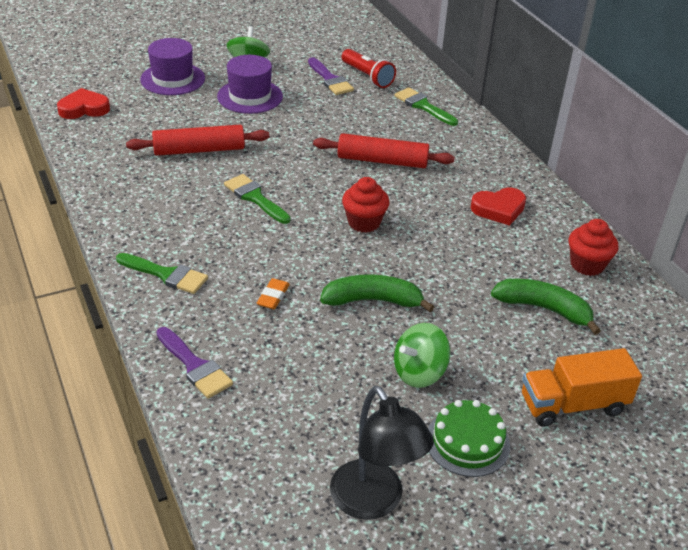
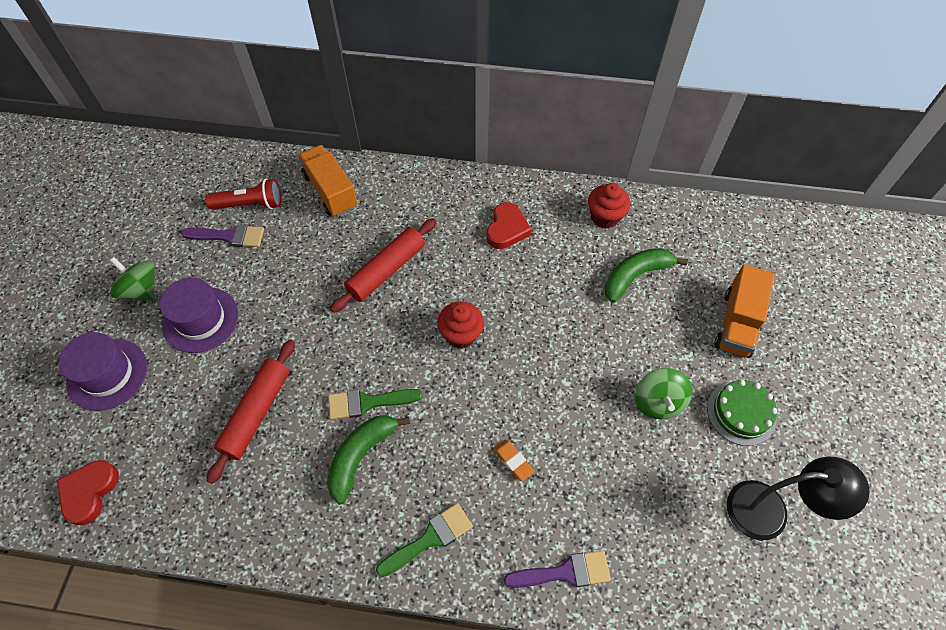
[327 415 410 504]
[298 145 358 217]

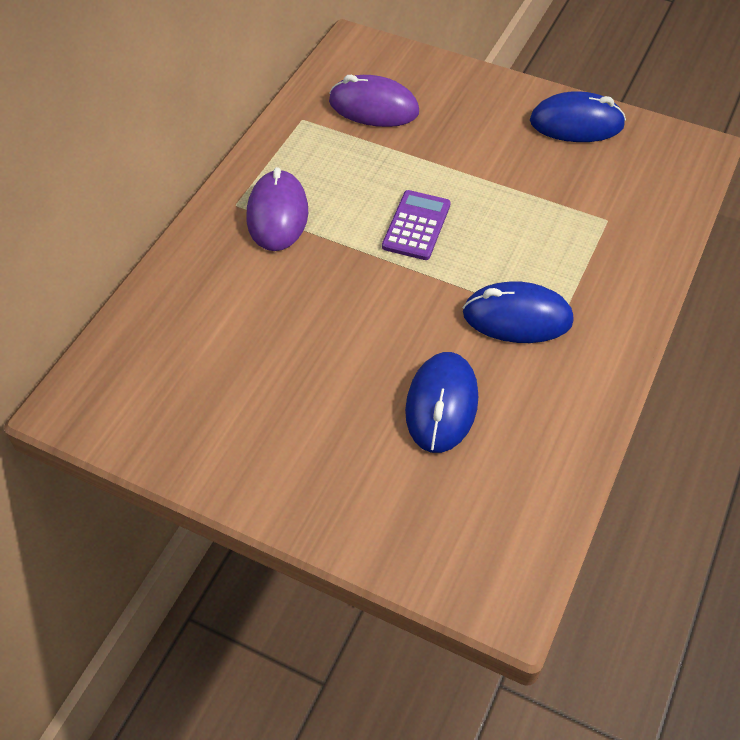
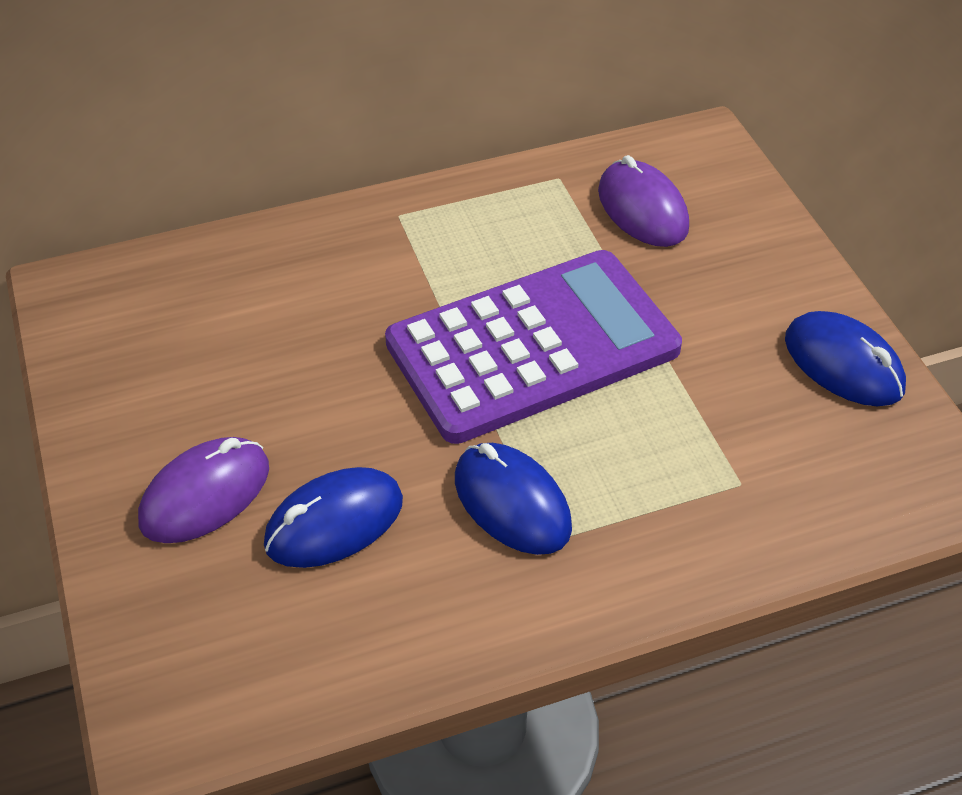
[138 437 269 543]
[385 250 682 444]

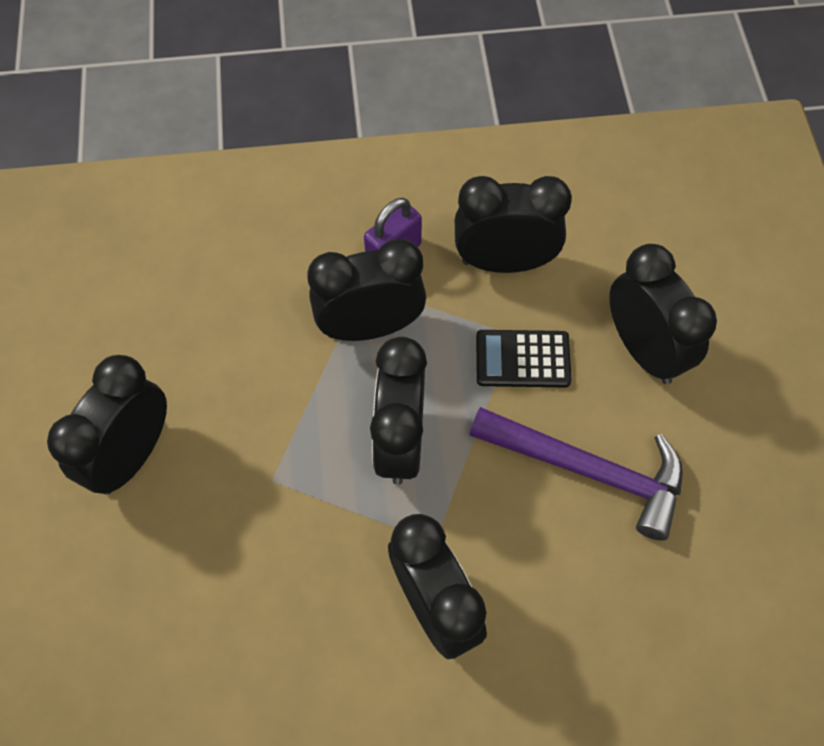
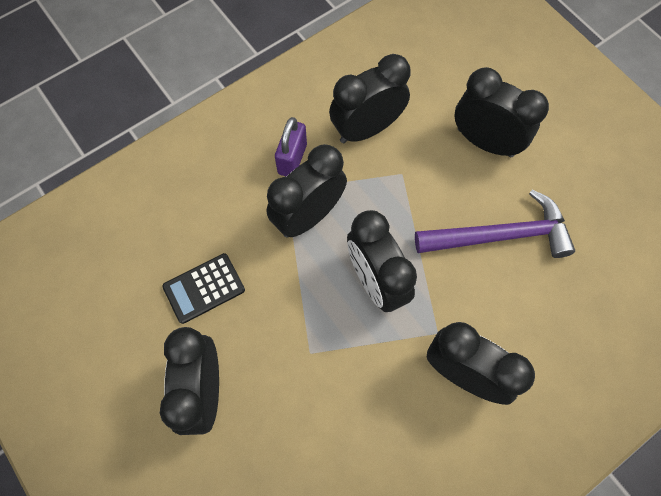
[162 253 245 324]

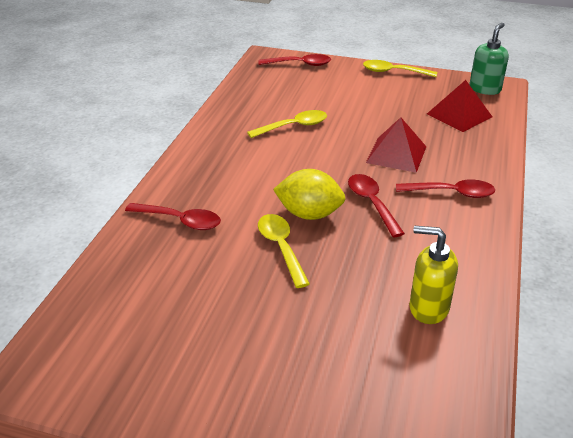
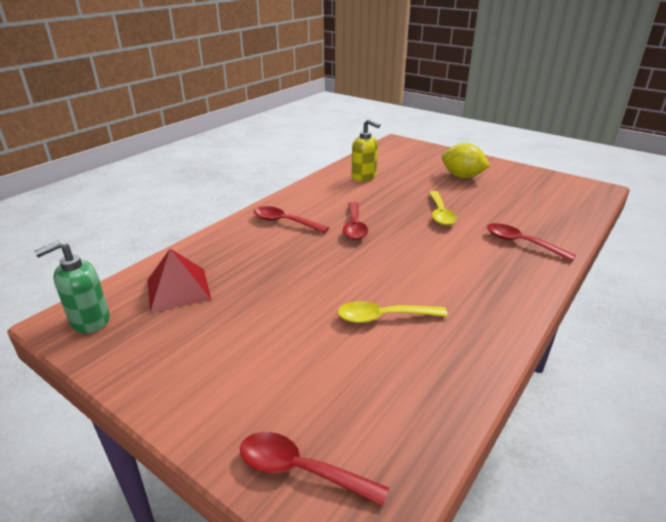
[442 143 490 178]
[363 60 437 77] (first image)
[366 117 426 173] (first image)

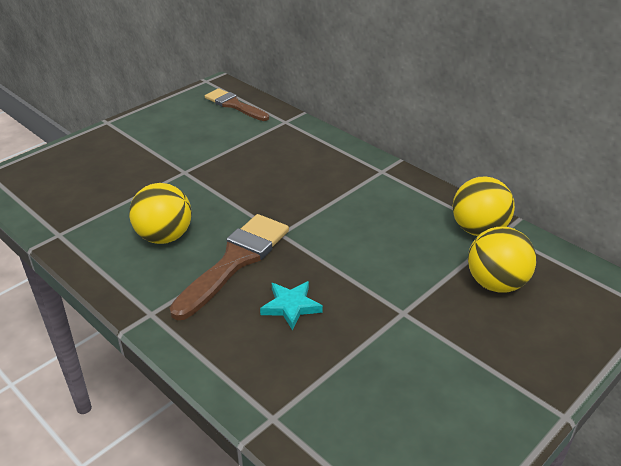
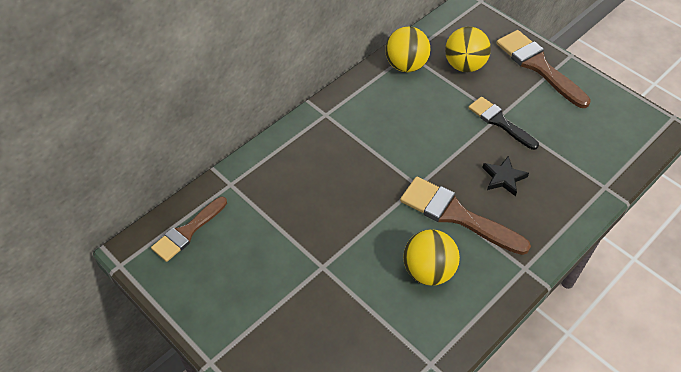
[482 156 529 196]
[468 97 539 150]
[496 30 591 108]

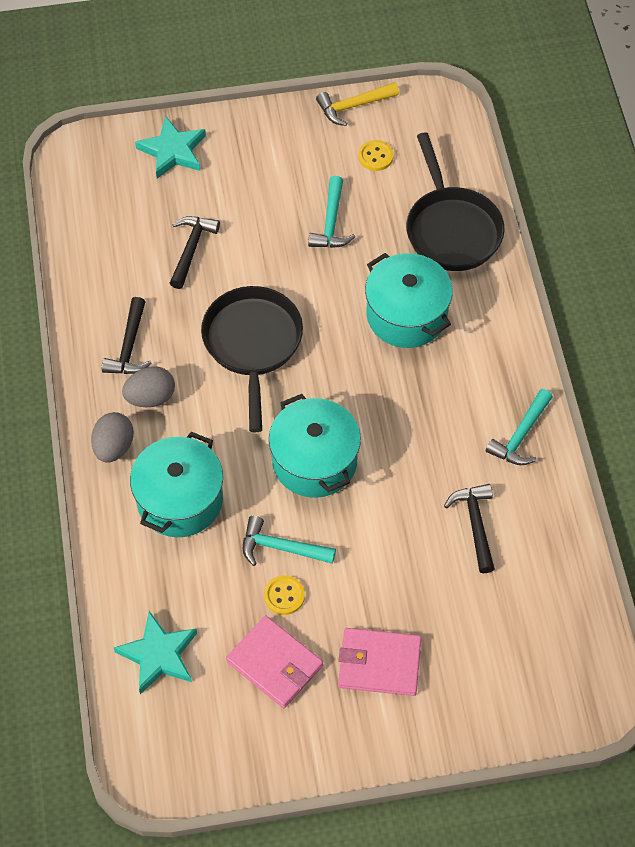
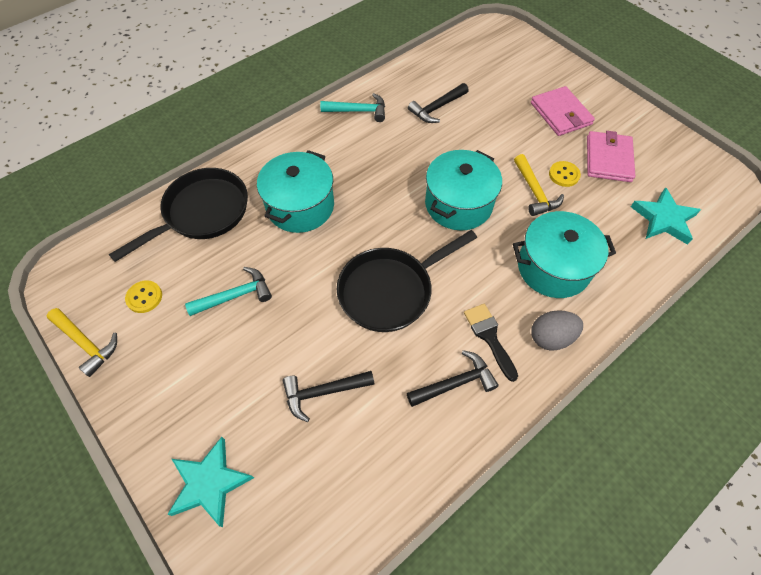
[464 304 518 382]
[514 154 564 216]

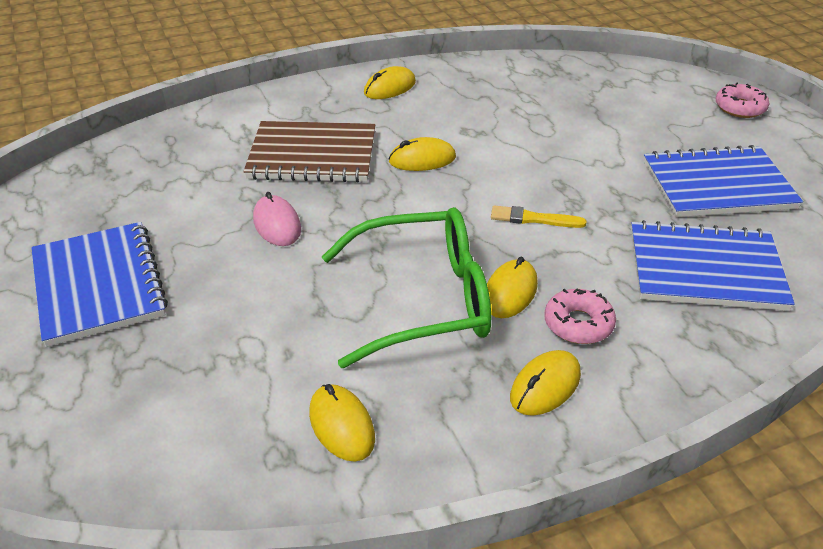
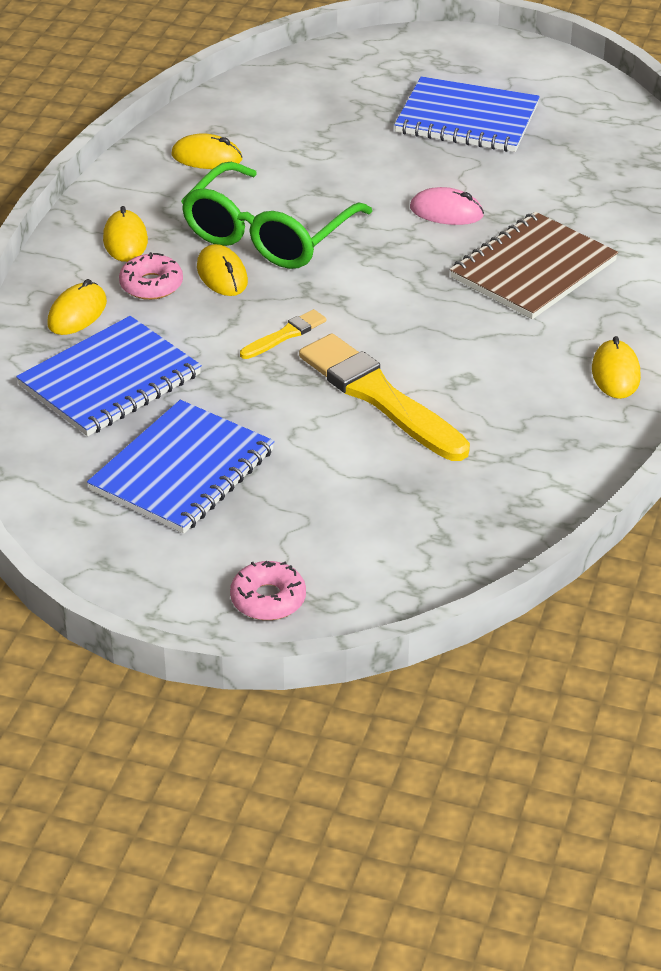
[47 279 107 335]
[299 333 470 461]

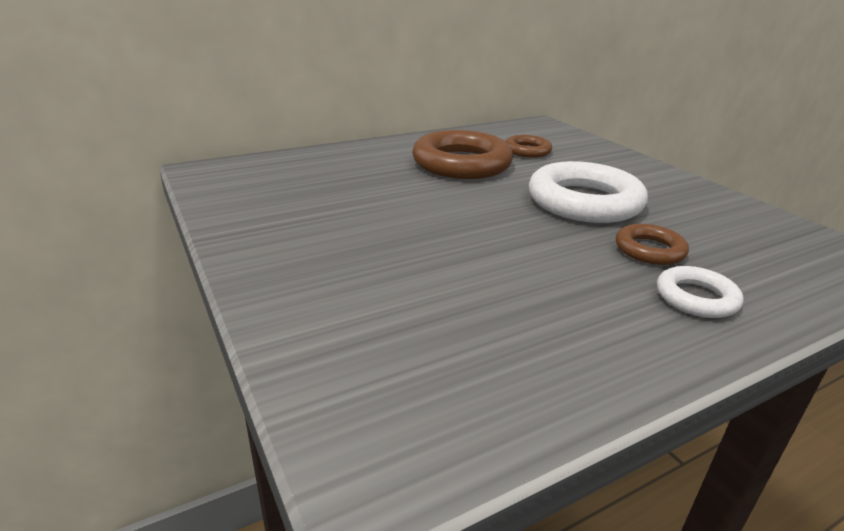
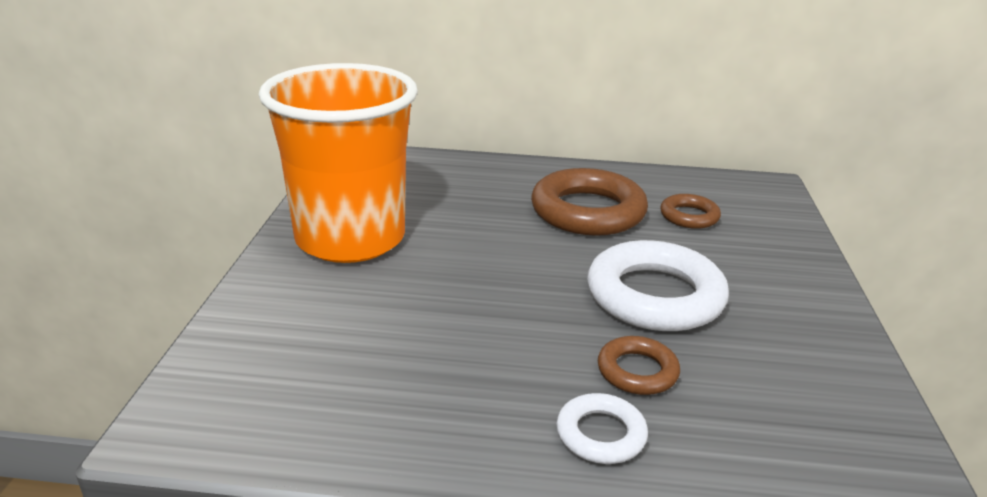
[259 63 418 263]

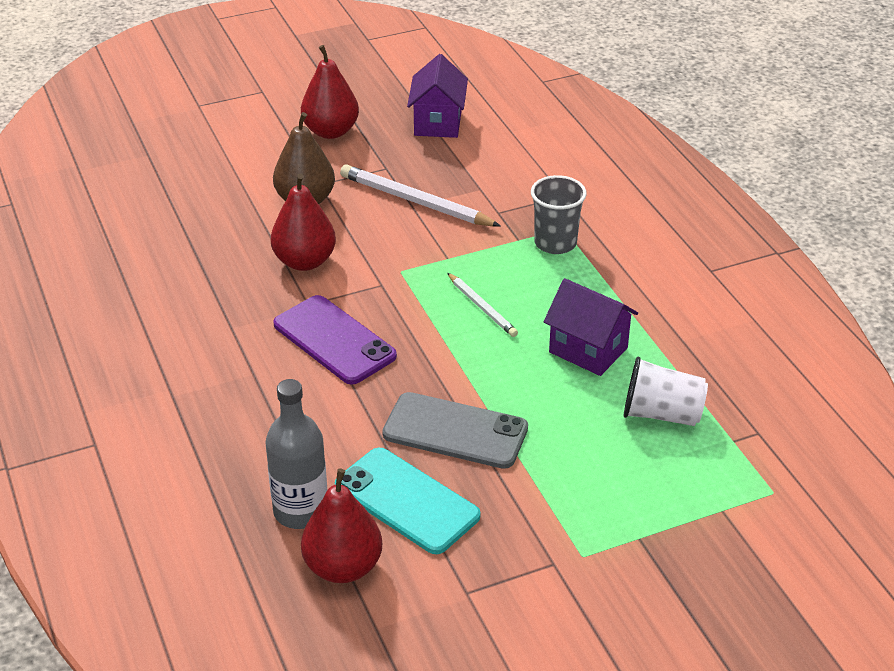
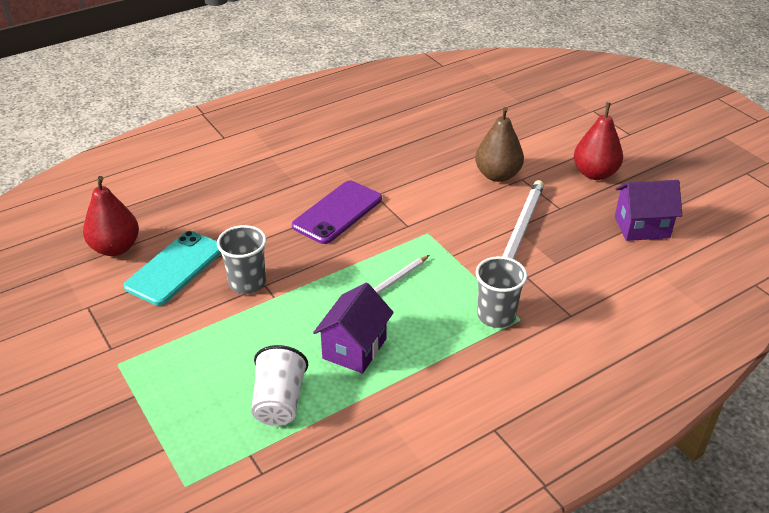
[265 379 327 529] (first image)
[271 174 336 271] (first image)
[217 225 267 294]

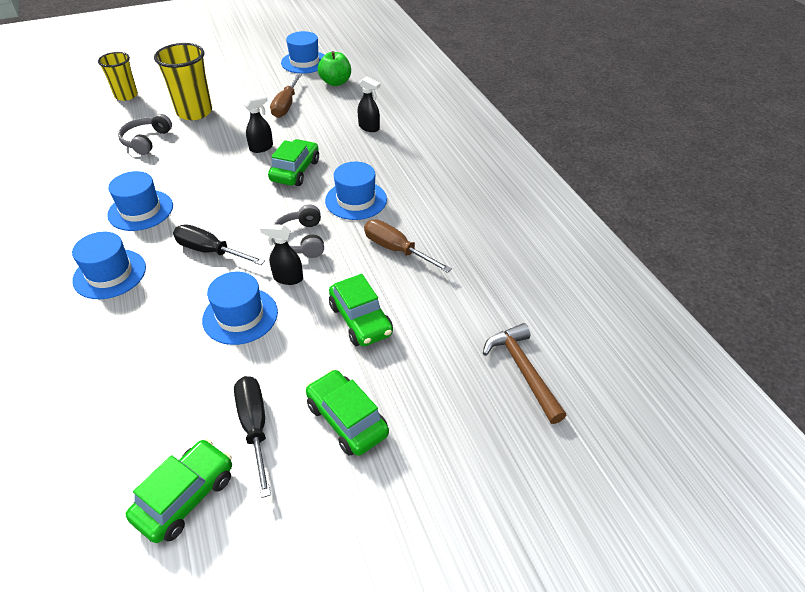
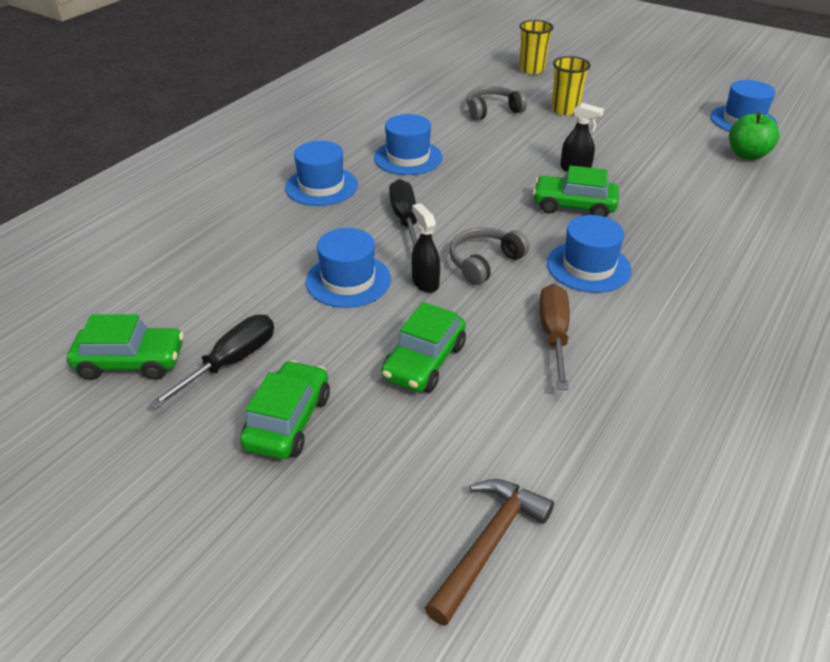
[552 56 591 115]
[533 165 619 217]
[270 73 302 118] (first image)
[358 76 380 132] (first image)

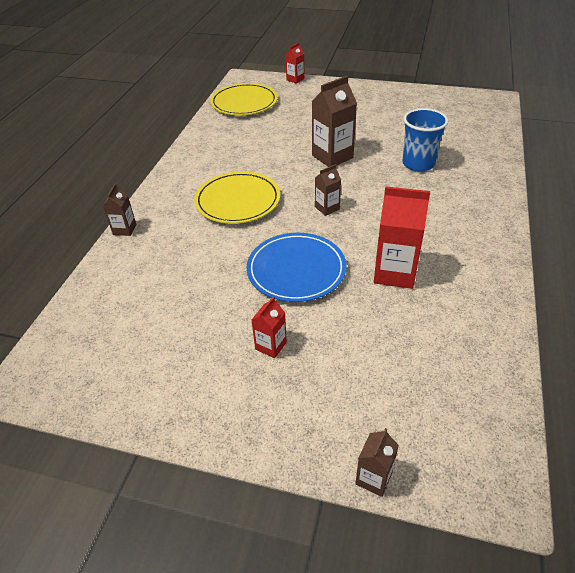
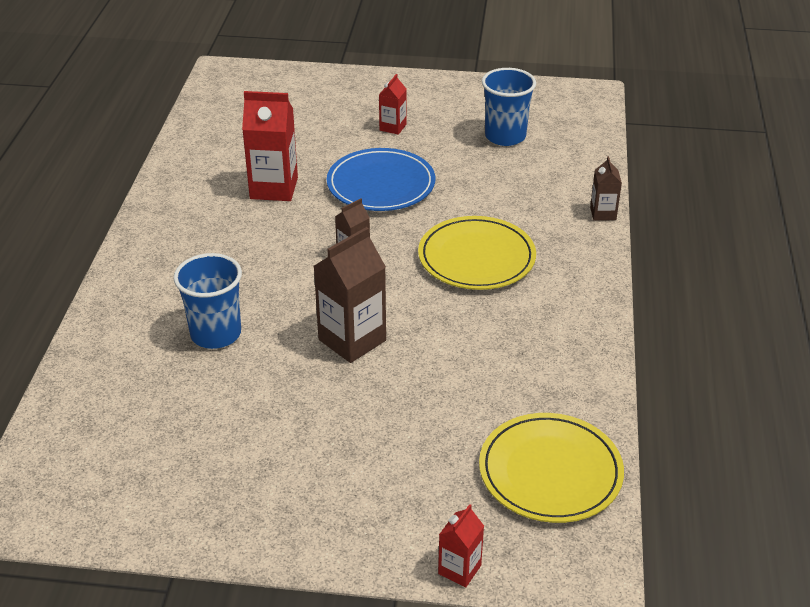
[355 428 399 497] (first image)
[482 68 536 146]

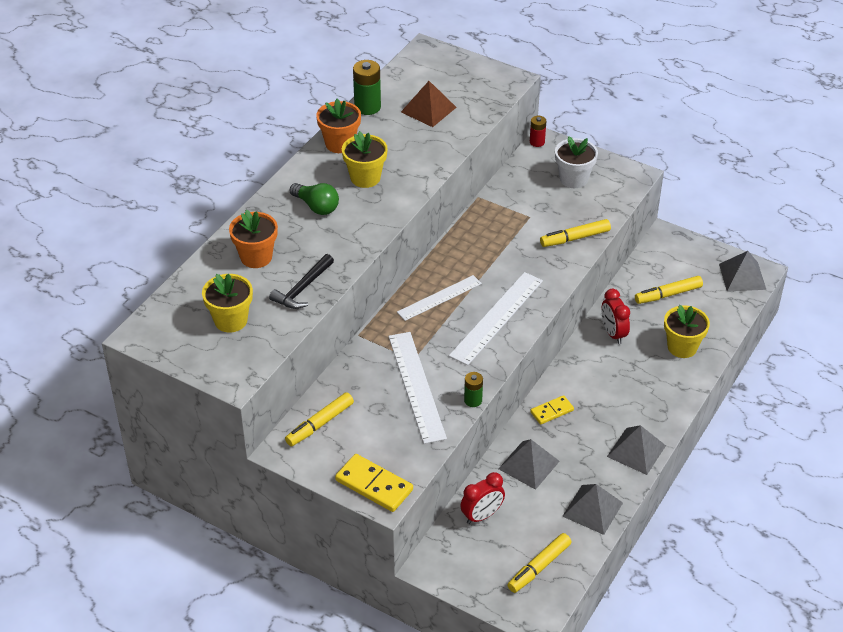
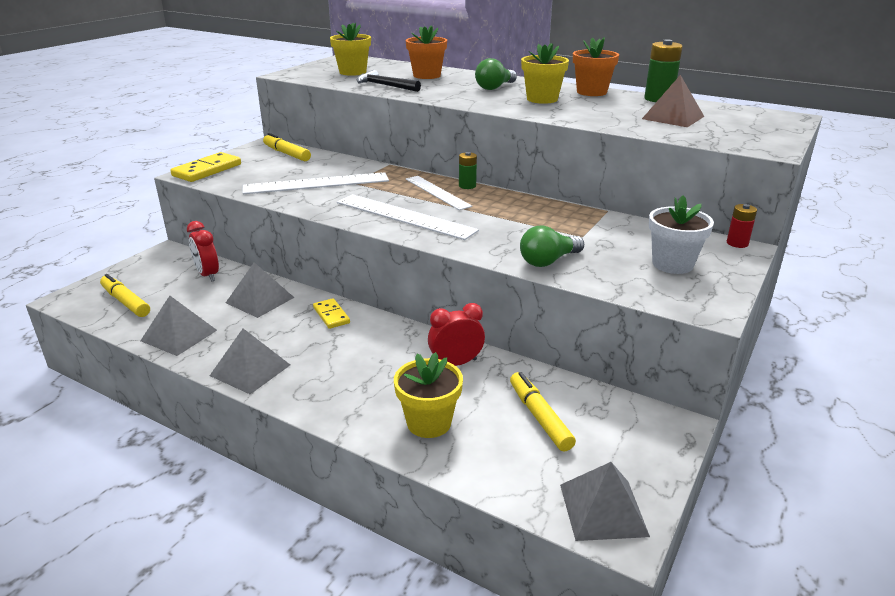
[459 152 477 189]
[520 226 584 267]

